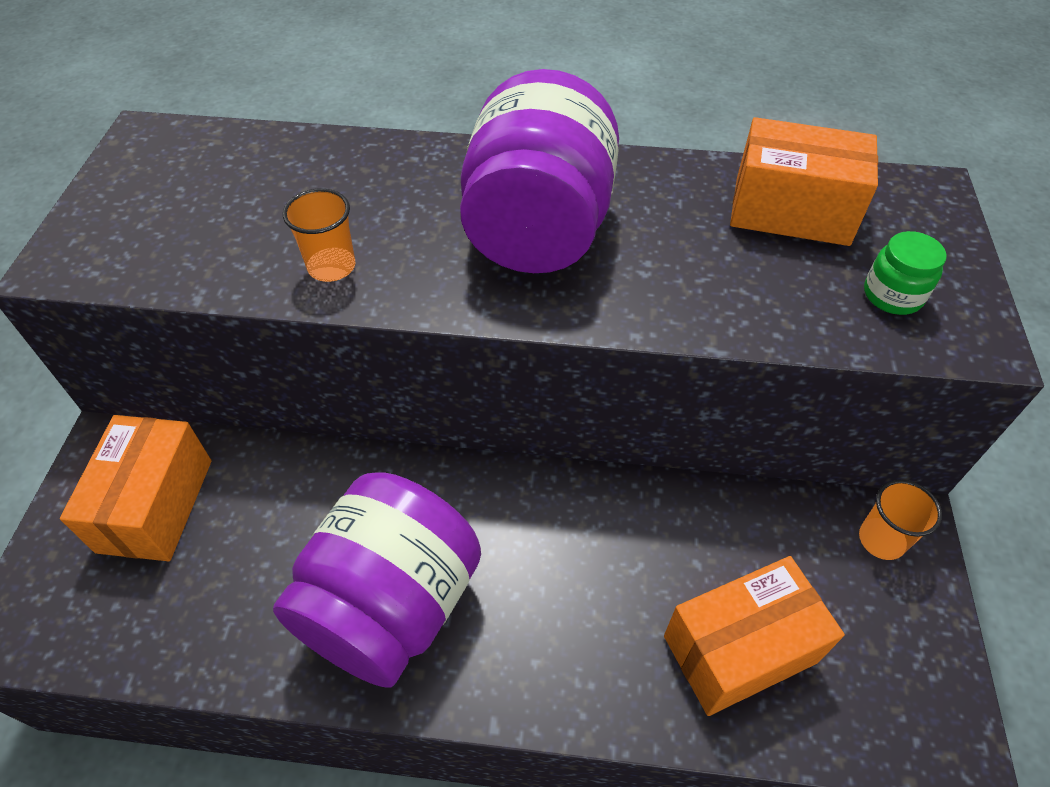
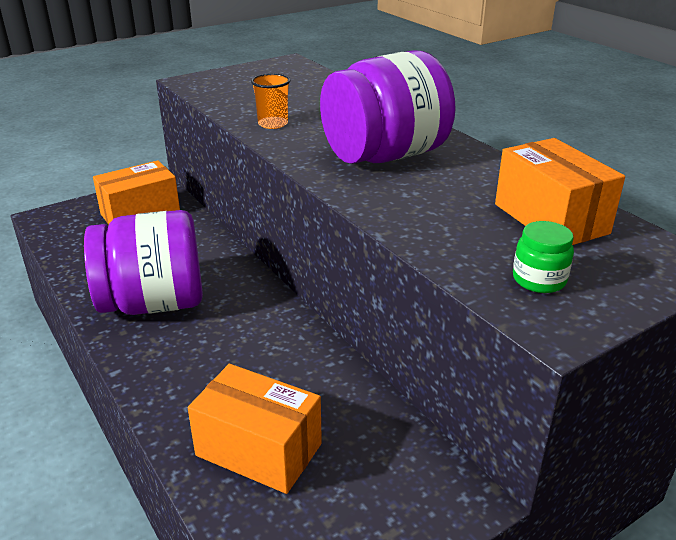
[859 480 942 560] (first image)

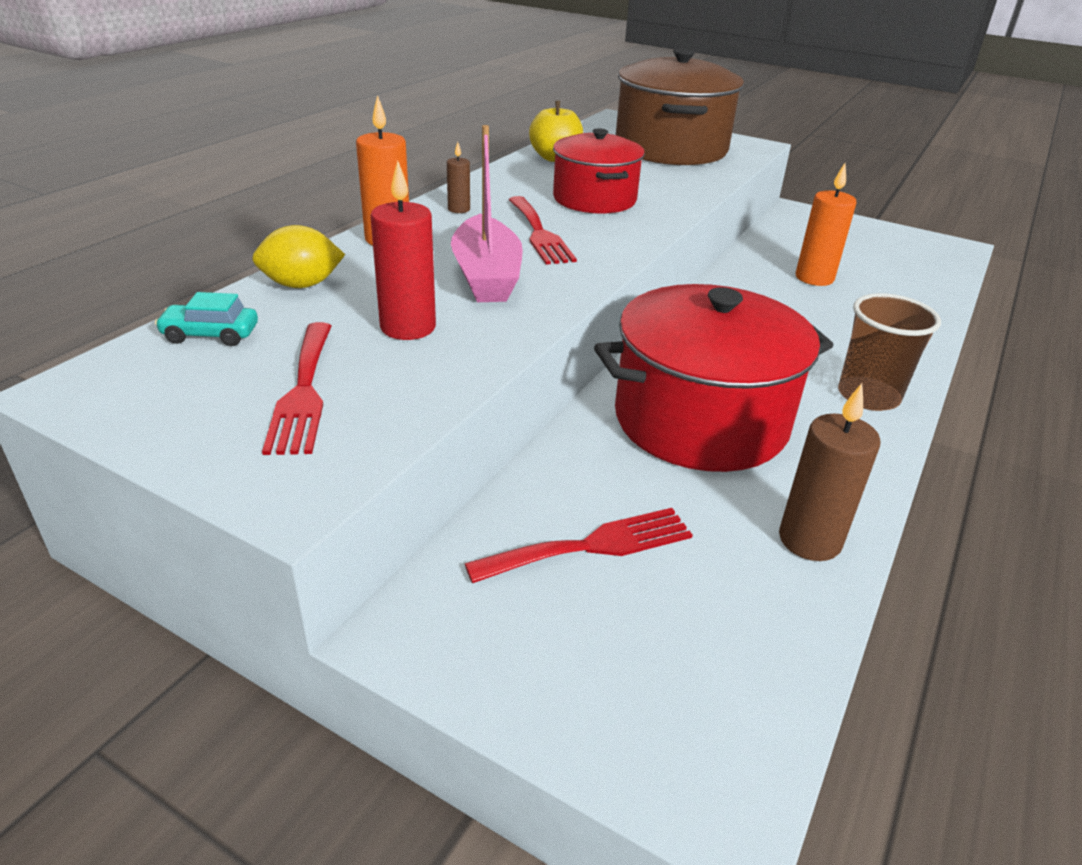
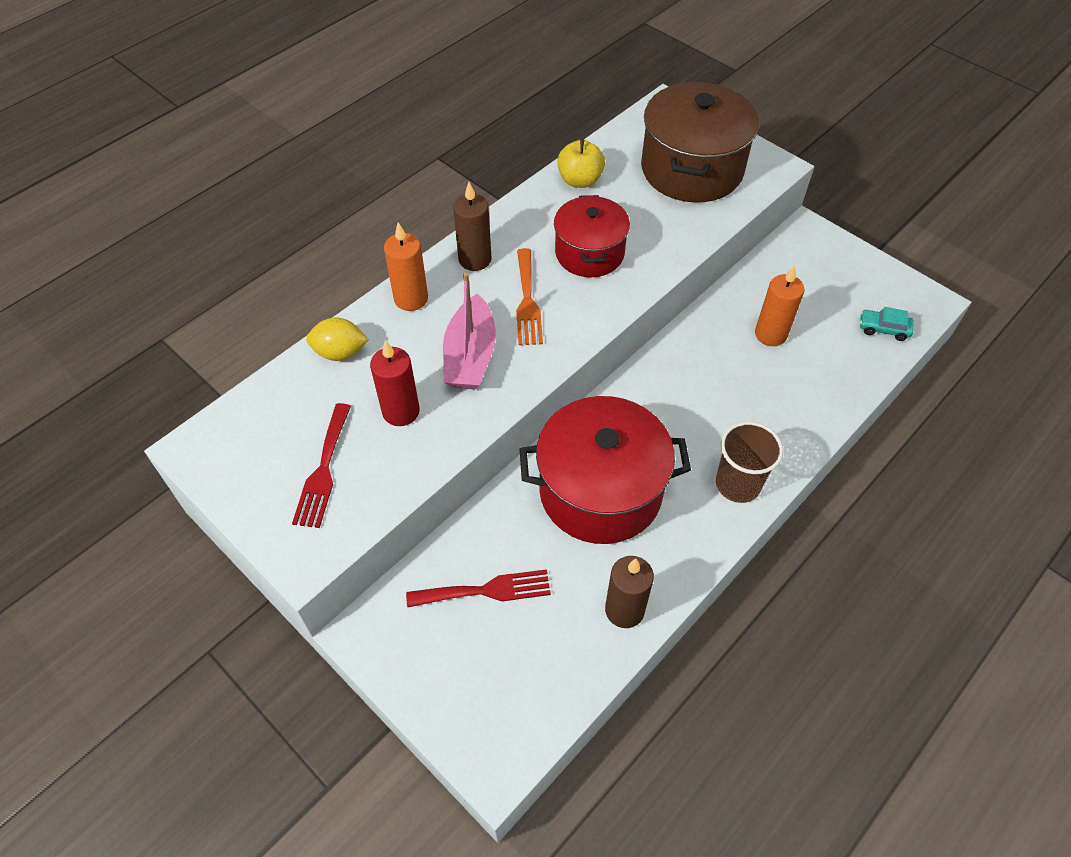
[860 307 914 341]
[453 182 492 271]
[516 248 543 345]

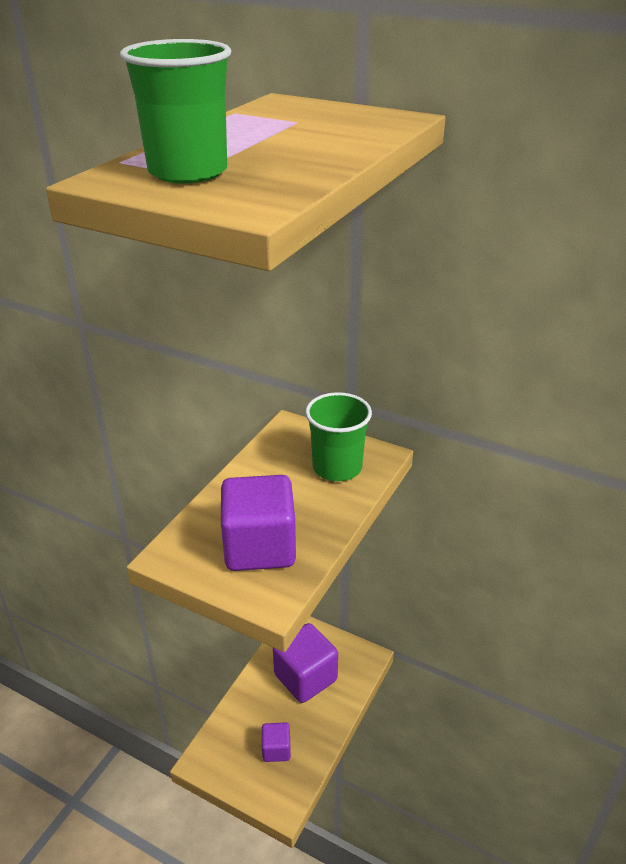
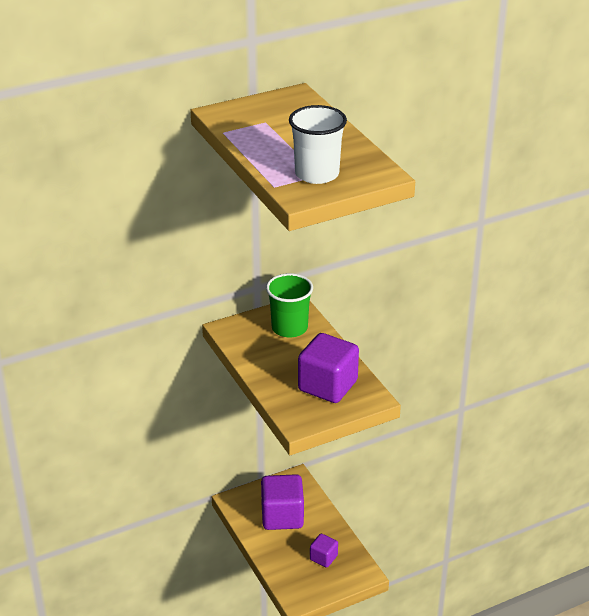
[289 105 347 184]

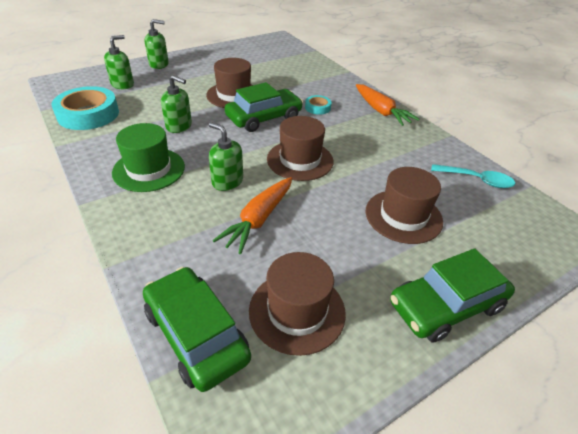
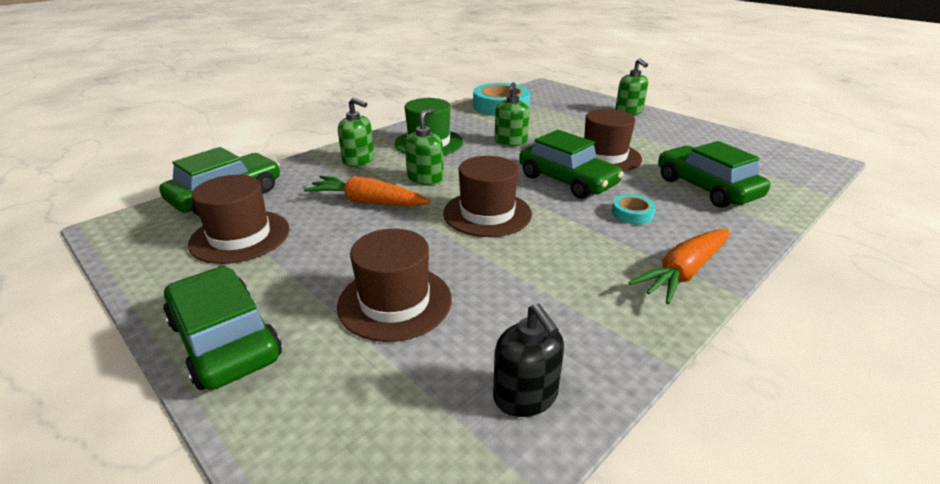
[338 98 374 167]
[493 304 564 417]
[658 141 770 208]

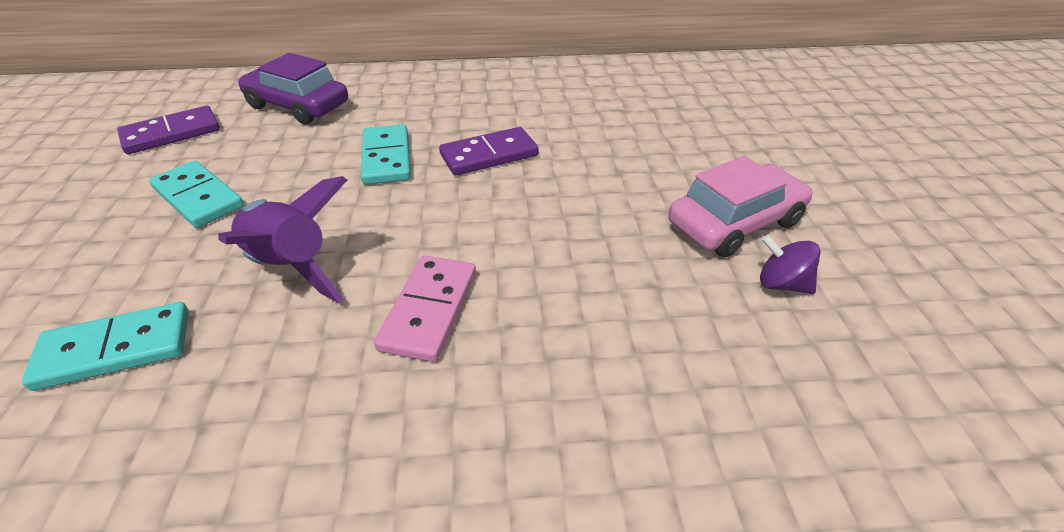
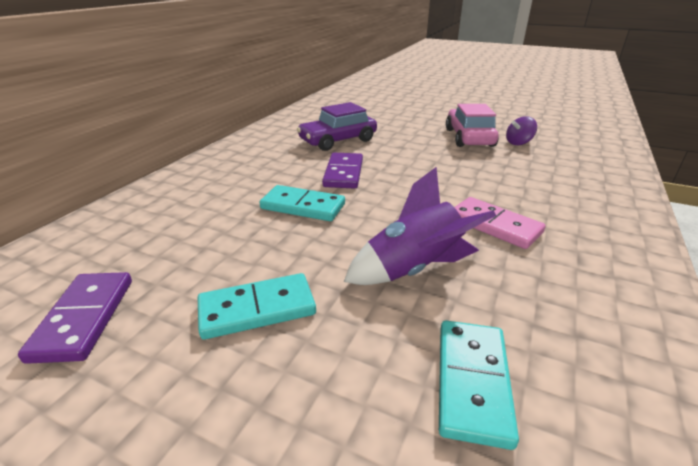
[297 102 377 151]

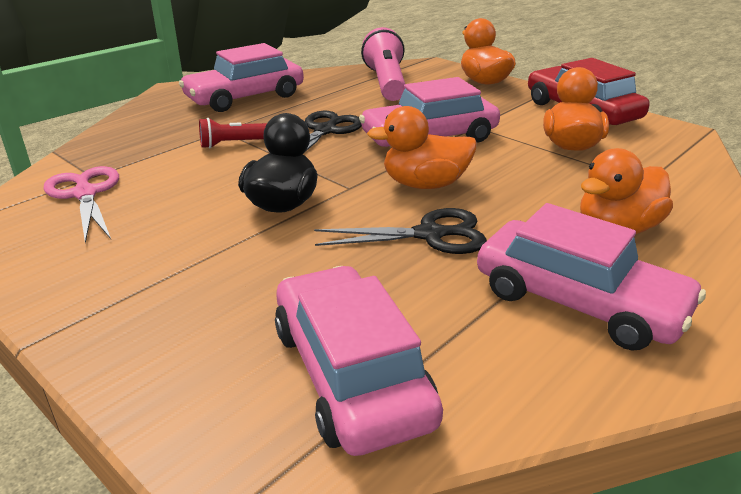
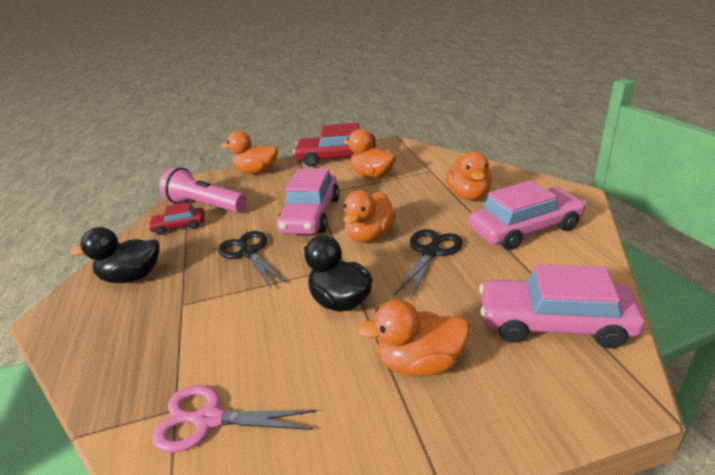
[70 227 160 283]
[199 118 267 148] (first image)
[147 202 205 235]
[358 299 469 377]

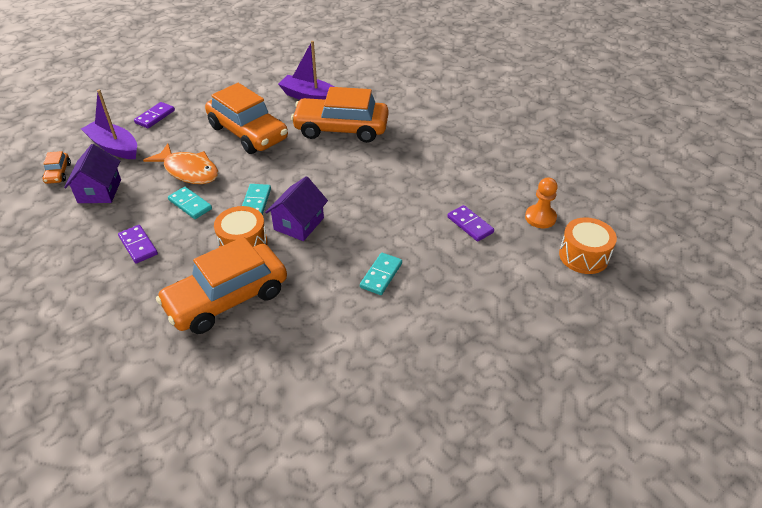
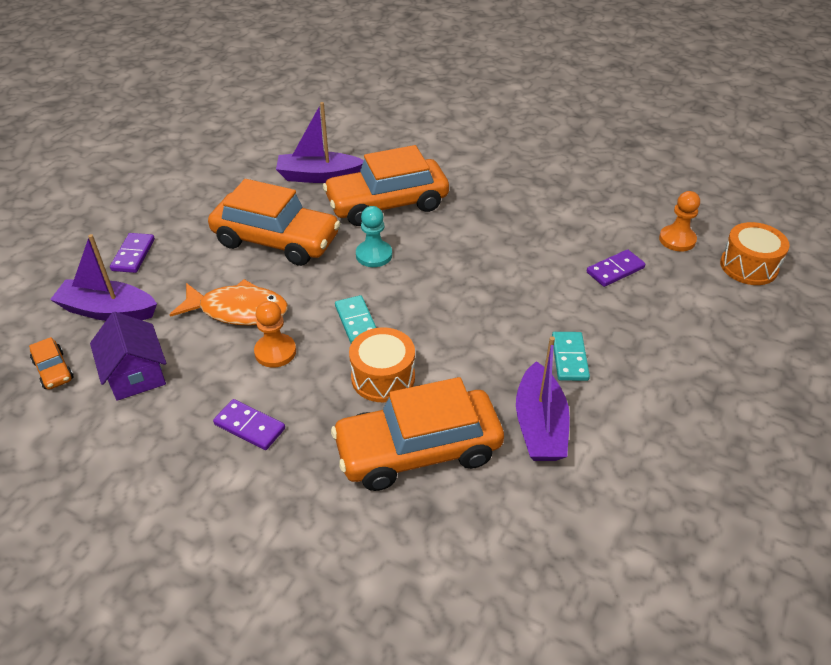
[331 377 504 491]
[254 301 296 367]
[265 176 328 241] (first image)
[587 249 645 287]
[356 206 392 267]
[516 336 570 461]

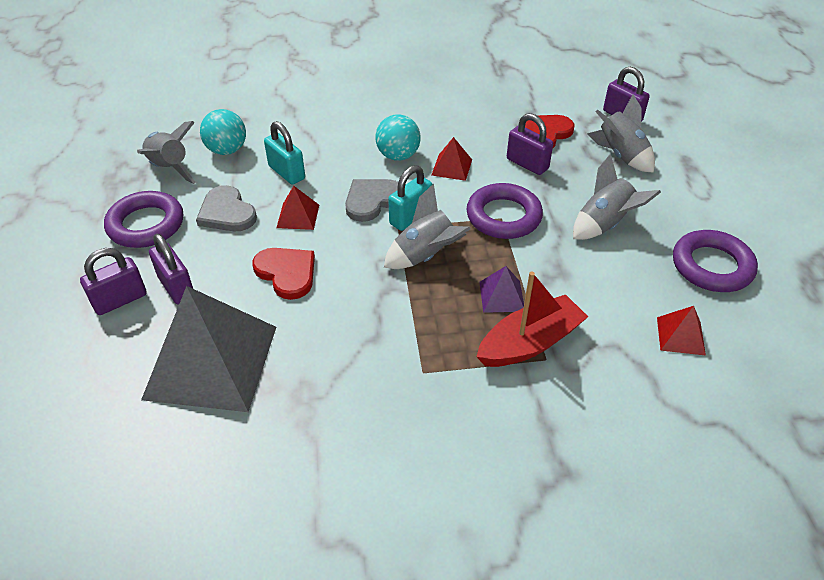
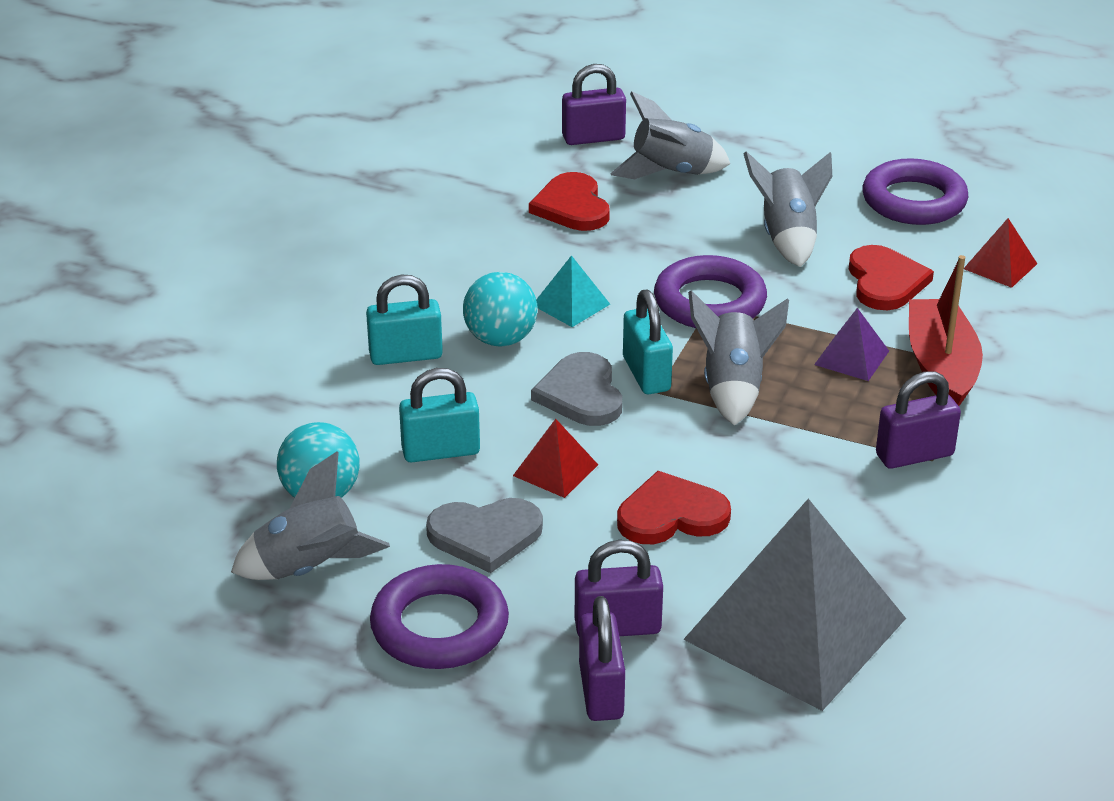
[536 255 610 327]
[876 371 961 469]
[366 274 443 365]
[849 245 934 310]

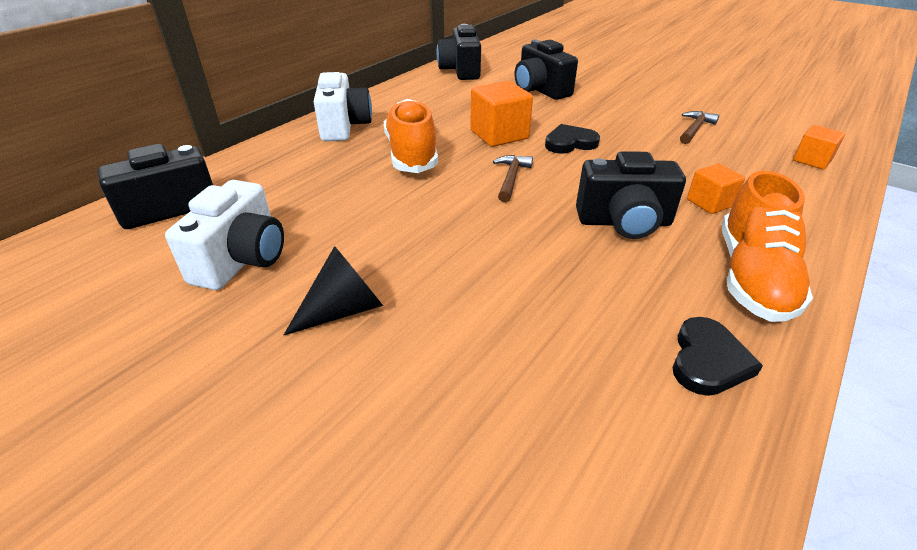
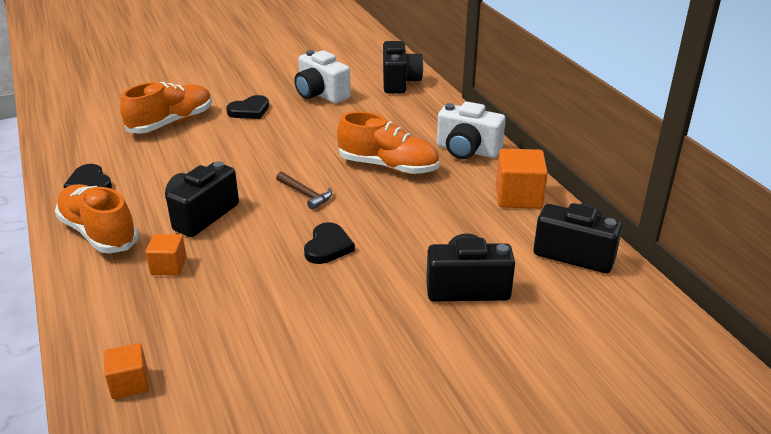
[226 95 269 119]
[496 149 548 209]
[680 111 719 144] (first image)
[120 82 212 134]

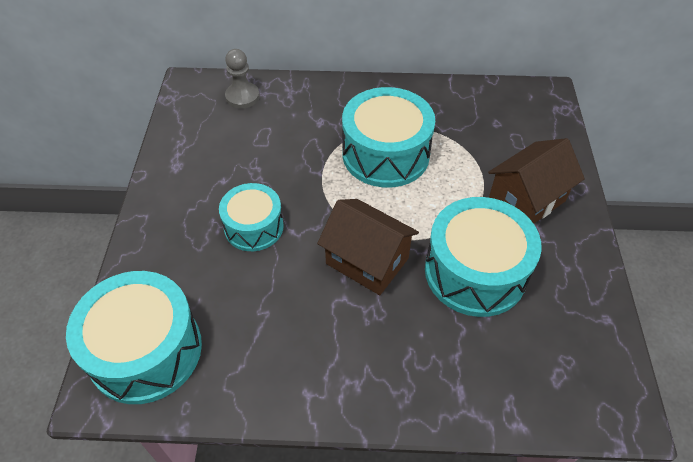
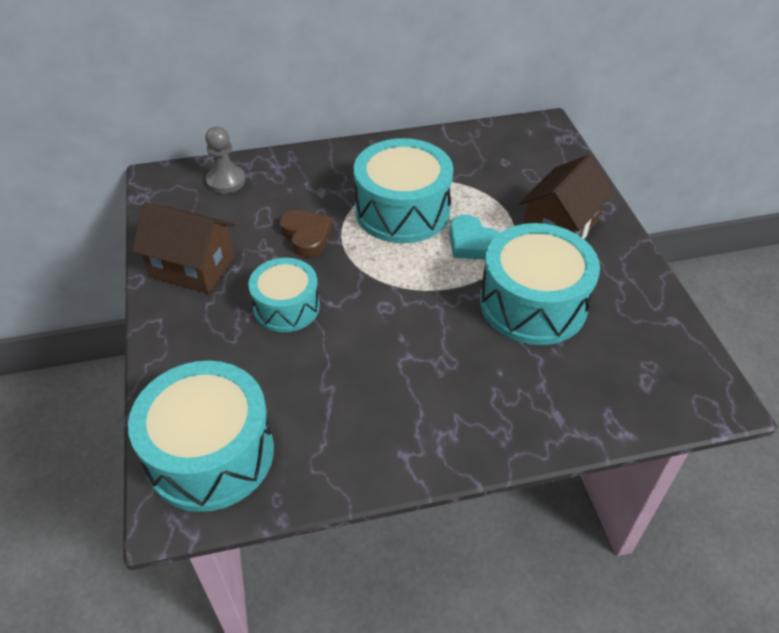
[132 203 235 294]
[280 210 332 257]
[449 215 500 259]

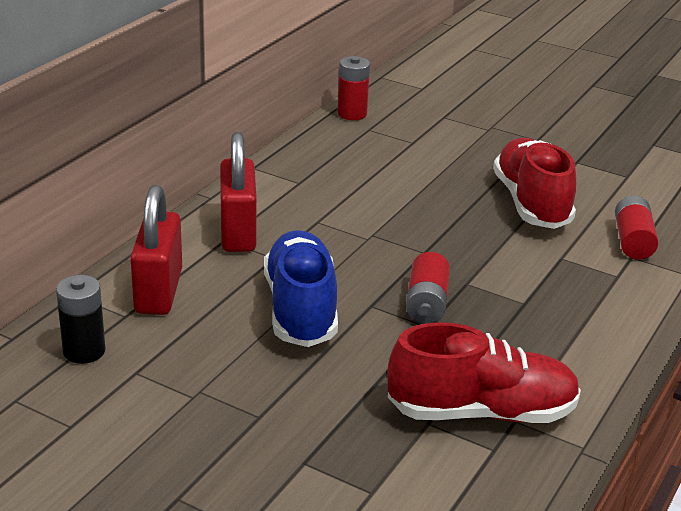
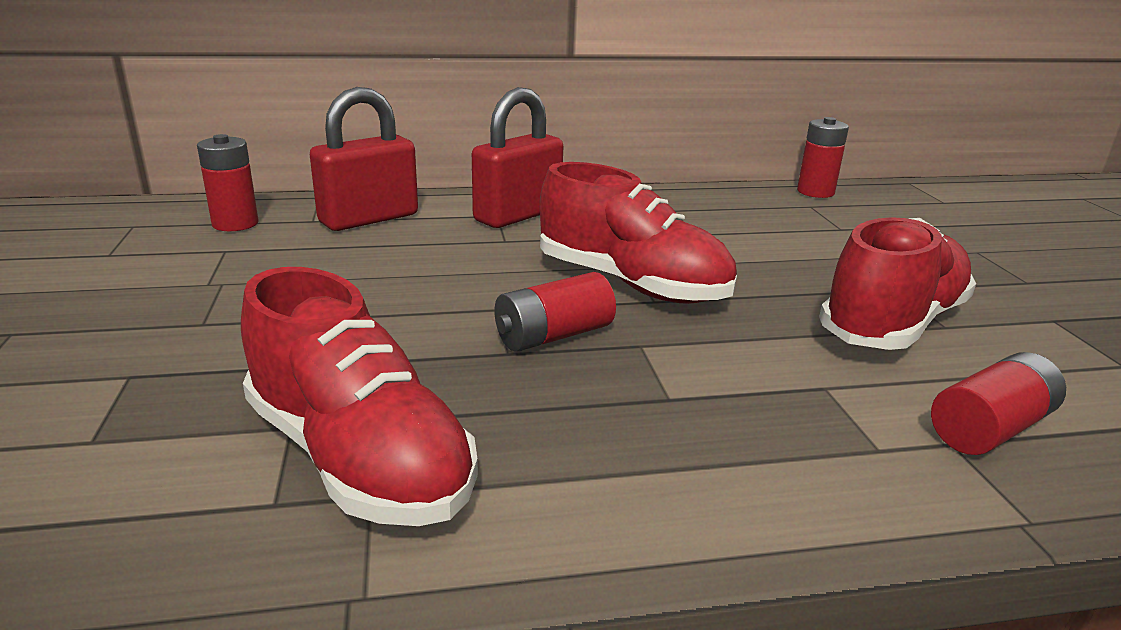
[197 134 259 231]
[264 230 338 347] (first image)
[540 162 737 304]

